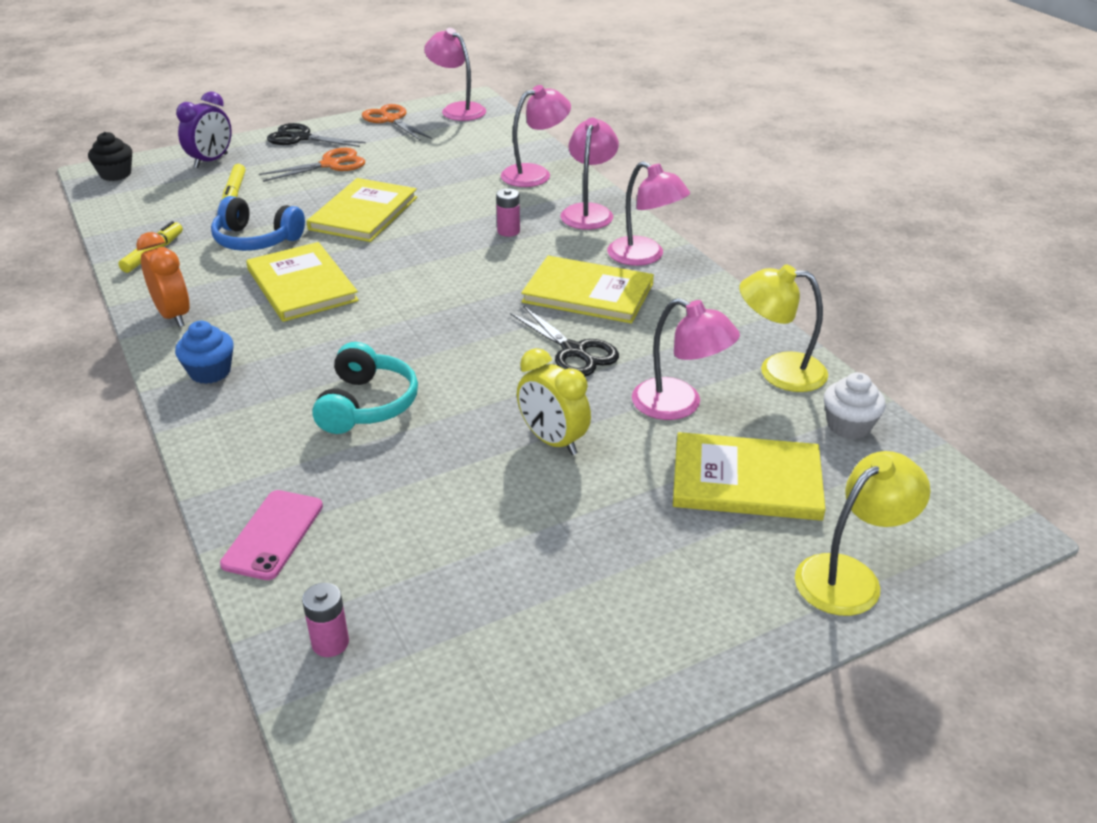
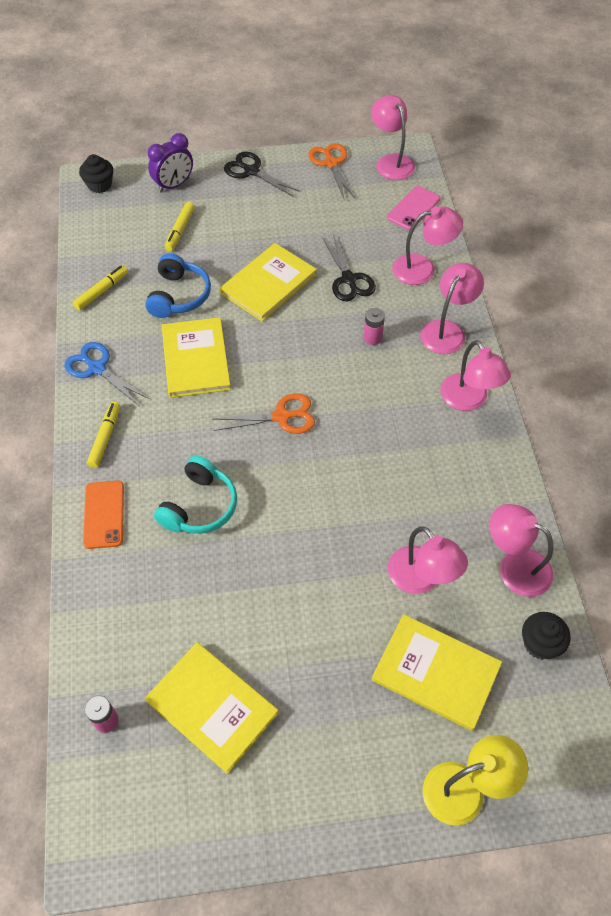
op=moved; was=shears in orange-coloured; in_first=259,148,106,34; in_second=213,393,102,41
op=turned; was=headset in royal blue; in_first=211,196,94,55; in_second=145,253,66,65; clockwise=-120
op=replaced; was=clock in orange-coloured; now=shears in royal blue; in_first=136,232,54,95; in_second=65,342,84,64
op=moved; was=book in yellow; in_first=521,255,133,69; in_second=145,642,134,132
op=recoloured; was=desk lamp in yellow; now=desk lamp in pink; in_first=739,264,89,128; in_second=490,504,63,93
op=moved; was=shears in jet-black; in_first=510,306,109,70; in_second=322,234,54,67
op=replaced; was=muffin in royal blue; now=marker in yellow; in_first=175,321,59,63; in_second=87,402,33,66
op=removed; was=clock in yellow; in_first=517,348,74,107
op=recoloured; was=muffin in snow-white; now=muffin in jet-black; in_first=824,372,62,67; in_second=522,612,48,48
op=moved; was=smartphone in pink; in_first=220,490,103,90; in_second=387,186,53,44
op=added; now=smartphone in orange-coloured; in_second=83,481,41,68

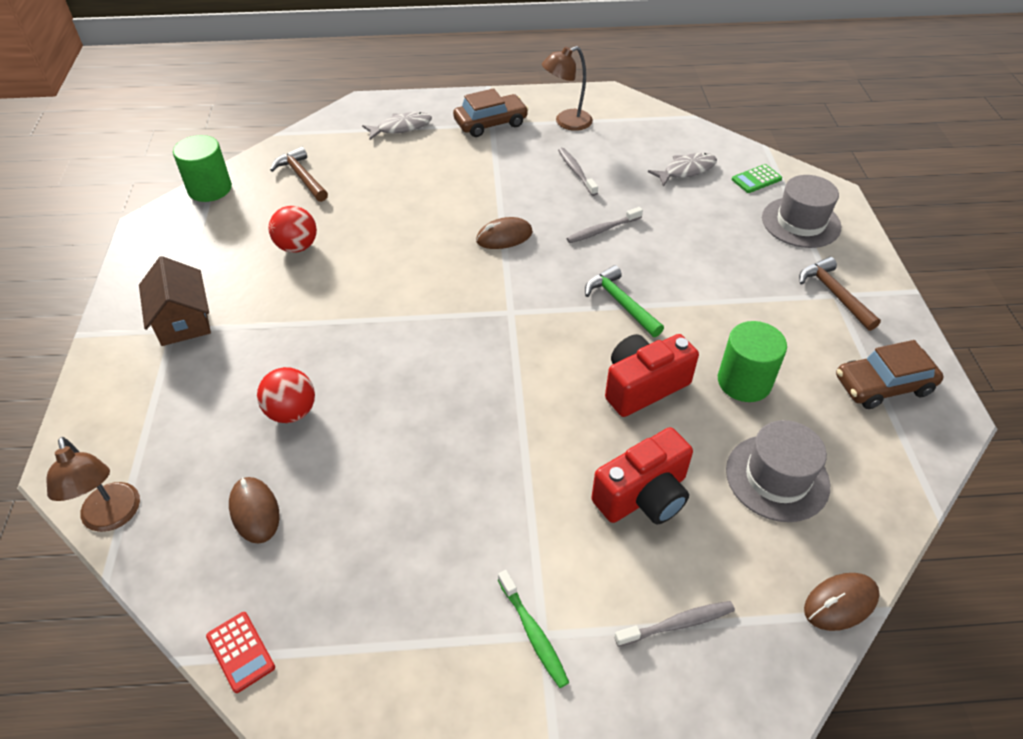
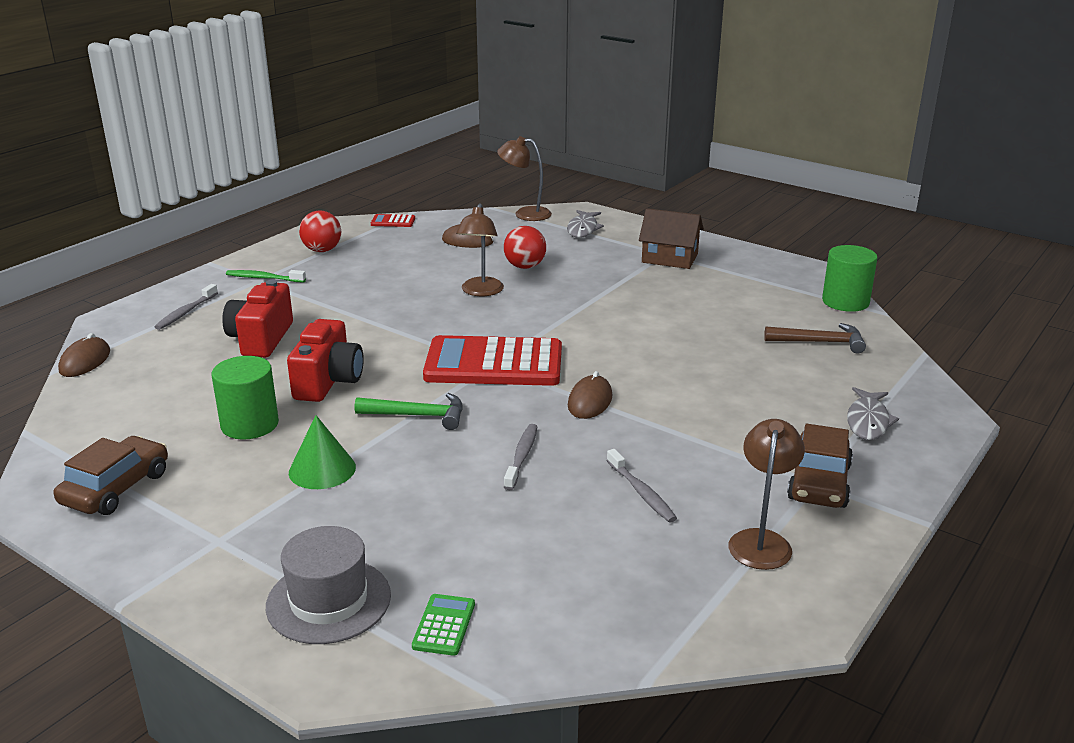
op=turned; was=toothbrush in ash-grey; in_first=558,148,40,48; in_second=606,449,71,73; clockwise=45
op=moved; was=fish figure in ash-grey; in_first=648,153,69,34; in_second=567,210,37,28
op=moved; was=play ball in scarlet; in_first=269,206,48,47; in_second=299,210,42,42
op=removed; was=hammer in russet; in_first=799,257,82,74
op=removed; was=top hat in ash-grey; in_first=726,420,104,102
op=added; now=desk lamp in russet; in_second=456,203,48,93
op=added; now=adding machine in scarlet; in_second=423,335,139,51
op=added; now=cone shape in emerald; in_second=289,415,67,74

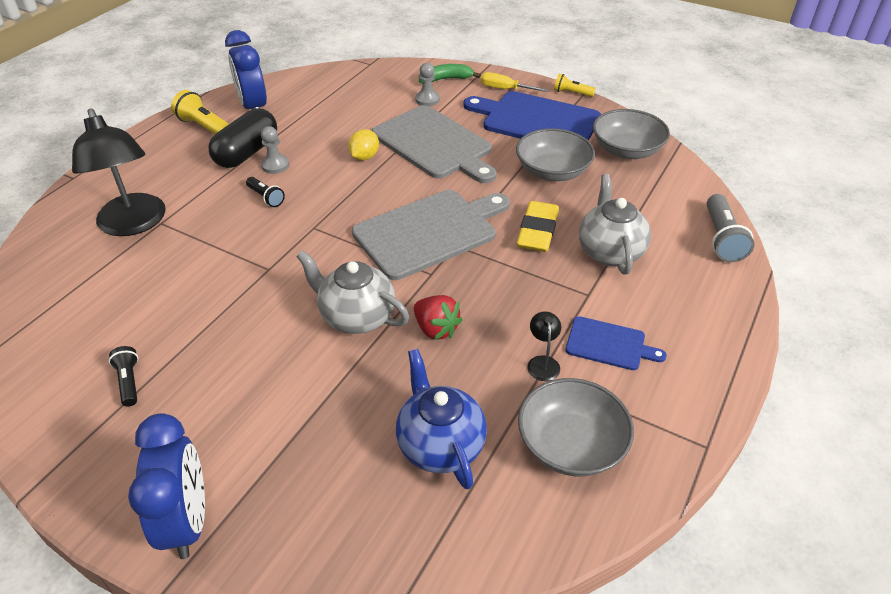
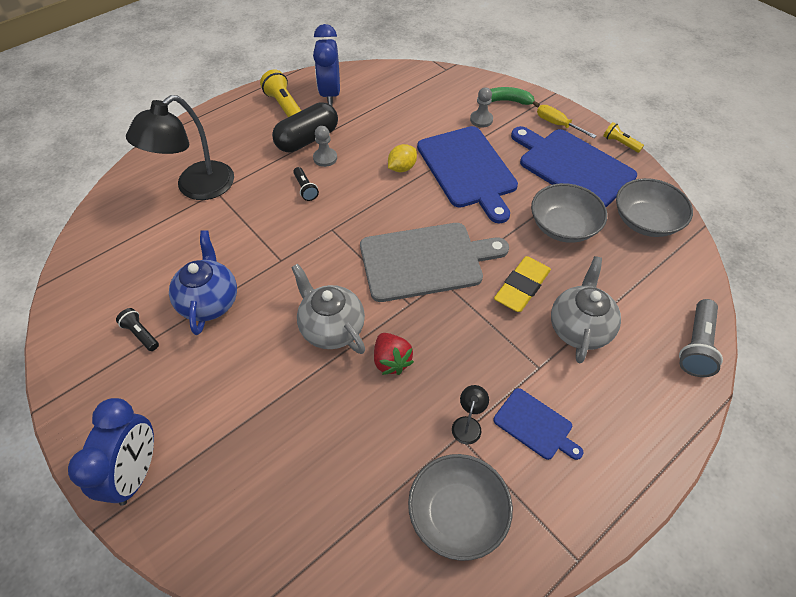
op=recoloured; was=bread board in ash-grey; now=bread board in royal blue; in_first=372,105,125,78; in_second=417,126,101,97
op=turned; was=desk lamp in jet-black; in_first=72,108,94,128; in_second=126,95,108,105; clockwise=45
op=turned; was=flashlight in jet-black; in_first=109,346,29,61; in_second=116,308,43,43; clockwise=-45
op=moved; was=tea pot in royal blue; in_first=396,349,91,140; in_second=169,230,68,105

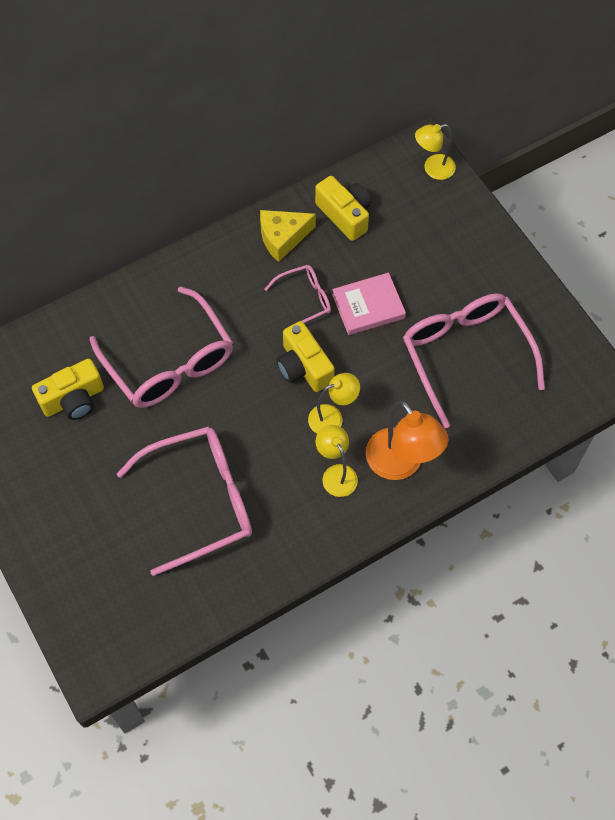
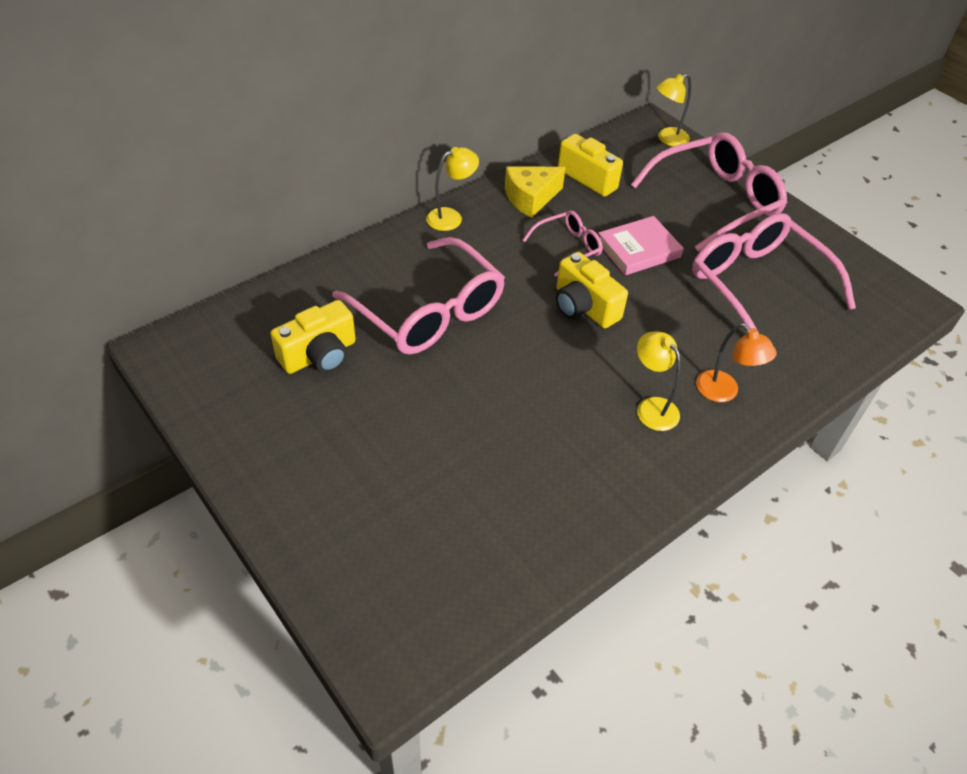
op=moved; was=desk lamp in yellow; in_first=308,373,52,61; in_second=426,147,53,84
op=resized; was=desk lamp in orange-coloured; in_first=366,401,82,79; in_second=696,324,81,78; ratio=0.61
op=moved; was=eyeglasses in pink; in_first=117,426,135,150; in_second=631,132,156,120

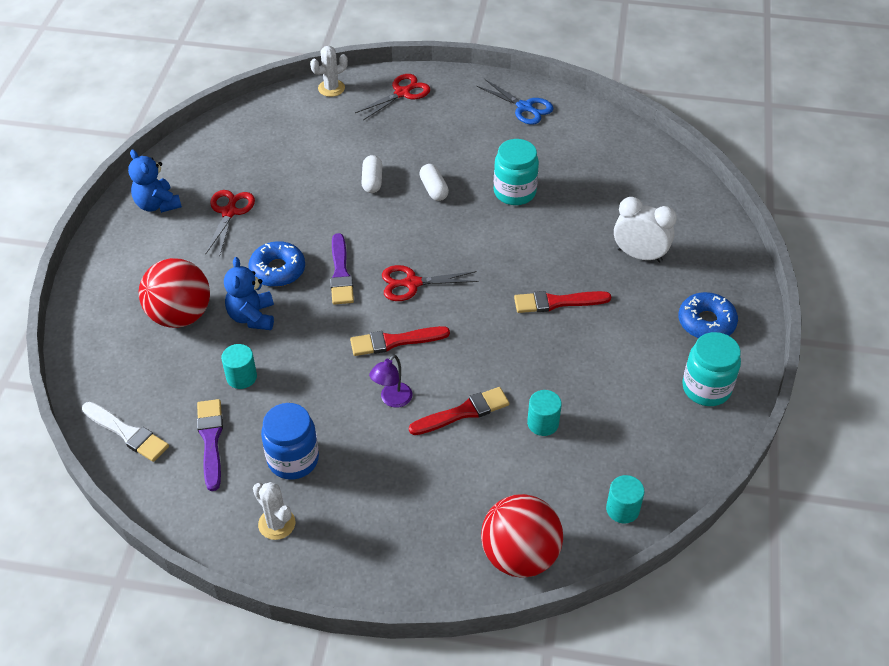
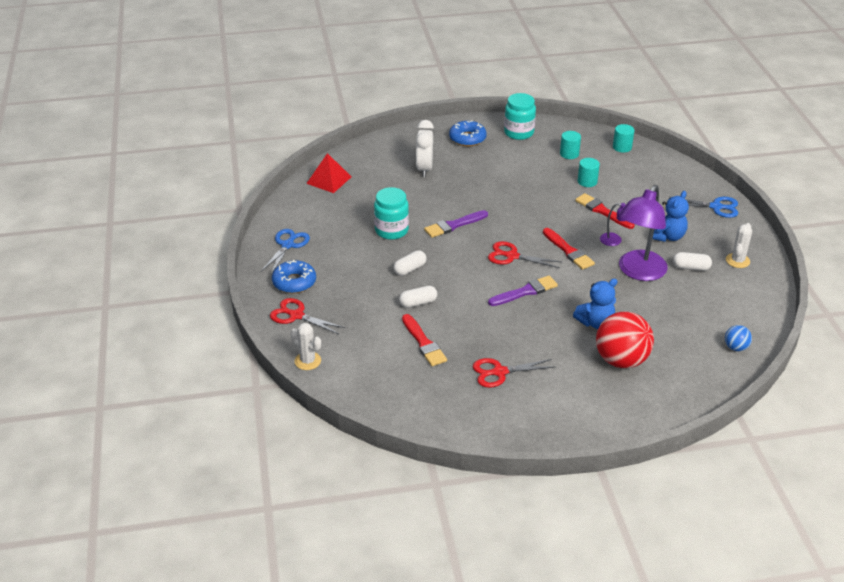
op=moved; was=stuffed bear in royal blue; in_first=128,149,54,64; in_second=653,191,36,51
op=moved; was=glazed donut in royal blue; in_first=248,241,57,46; in_second=272,260,44,34
op=turned; was=shears in scarlet; in_first=382,265,97,36; in_second=488,241,74,27; clockwise=135
op=moved; was=brush in scarlet; in_first=514,291,97,22; in_second=402,314,45,52
op=moved; was=cylinder in teal; in_first=221,344,36,45; in_second=560,131,21,28
op=moved; was=brush in royal purple; in_first=197,399,26,92; in_second=424,210,64,28
op=replaced; was=brush in snow-white; now=play ball in royal blue; in_first=82,402,87,60; in_second=725,325,27,26
op=replaced; was=jar in royal blue; now=pill shape in snow-white; in_first=261,403,58,77; in_second=673,252,39,19
op=removed; was=play ball in scarlet; in_first=481,494,82,84
op=added; now=solid pyramid in scarlet; in_second=306,153,45,40
op=added; now=desk lamp in royal purple; in_second=619,185,49,96
op=added; now=shears in royal blue; in_second=670,197,68,21

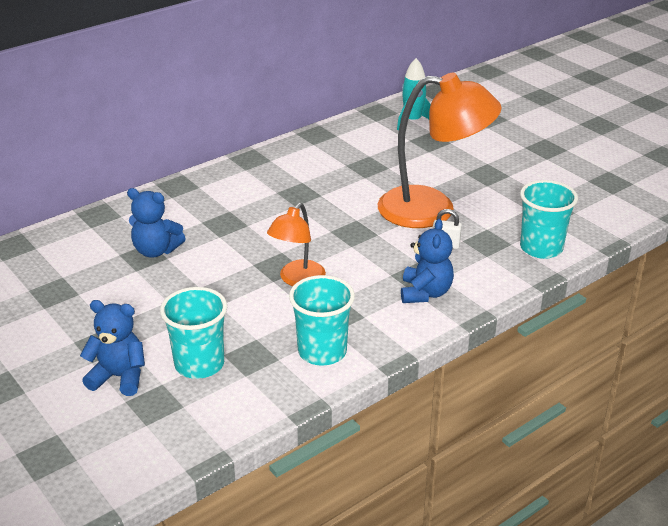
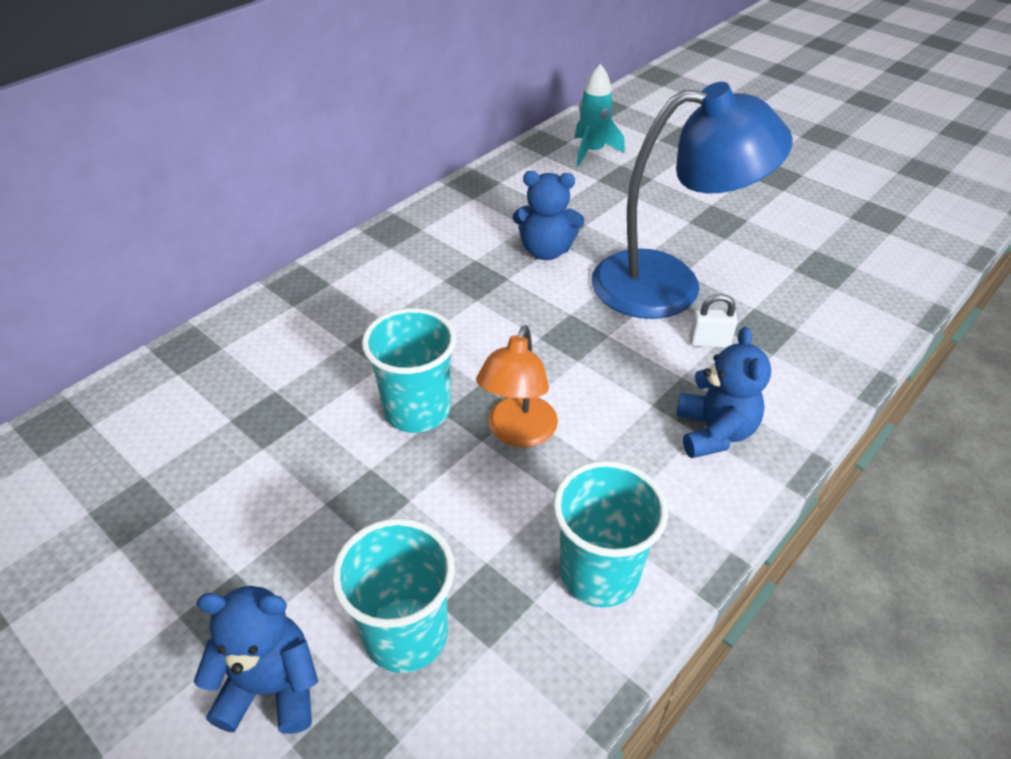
op=recoloured; was=desk lamp in orange-coloured; now=desk lamp in royal blue; in_first=378,73,124,155; in_second=592,82,201,237
op=moved; was=tumbler in teal; in_first=520,180,58,79; in_second=362,308,94,125
op=moved; was=stuffed bear in royal blue; in_first=127,188,59,70; in_second=513,171,71,89

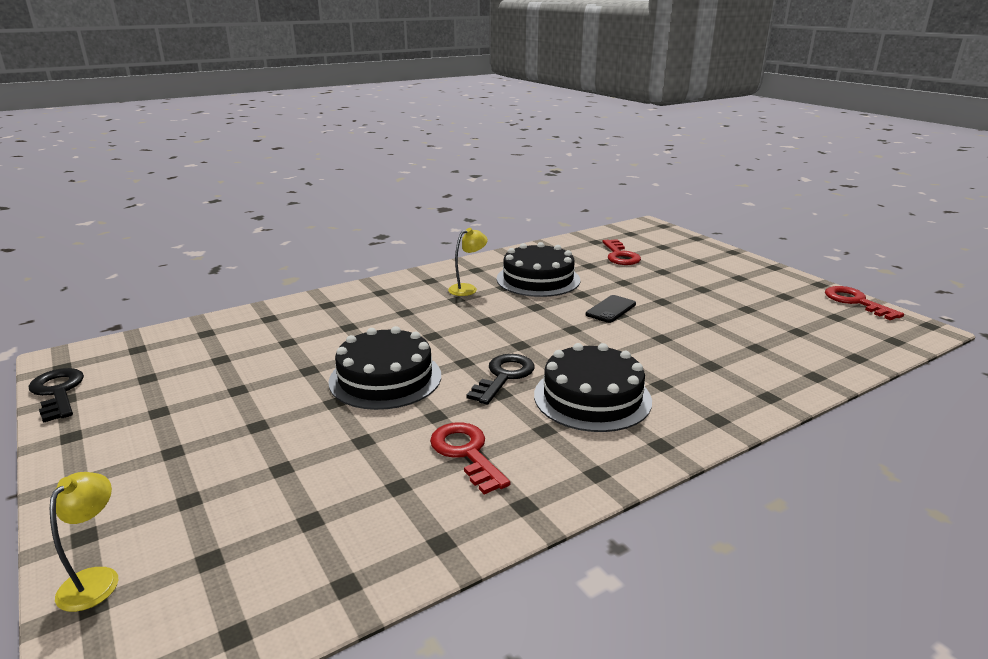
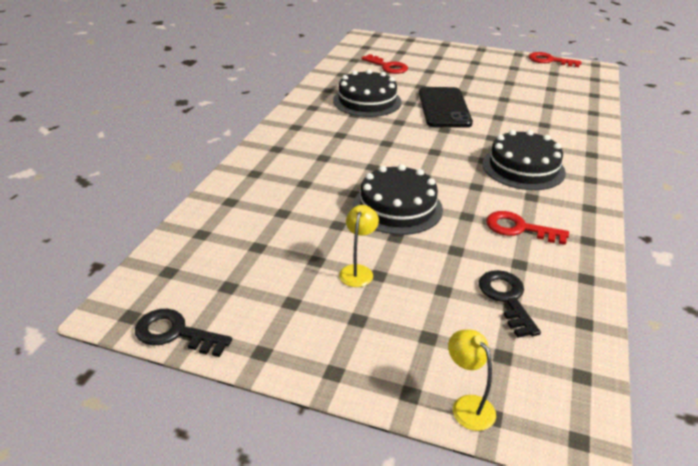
op=moved; was=desk lamp in yellow; in_first=448,228,40,68; in_second=339,205,40,82
op=resized; was=smartphone in jet-black; in_first=586,295,50,28; in_second=419,87,54,41; ratio=1.94
op=moved; was=key in jet-black; in_first=466,354,68,51; in_second=479,270,62,68

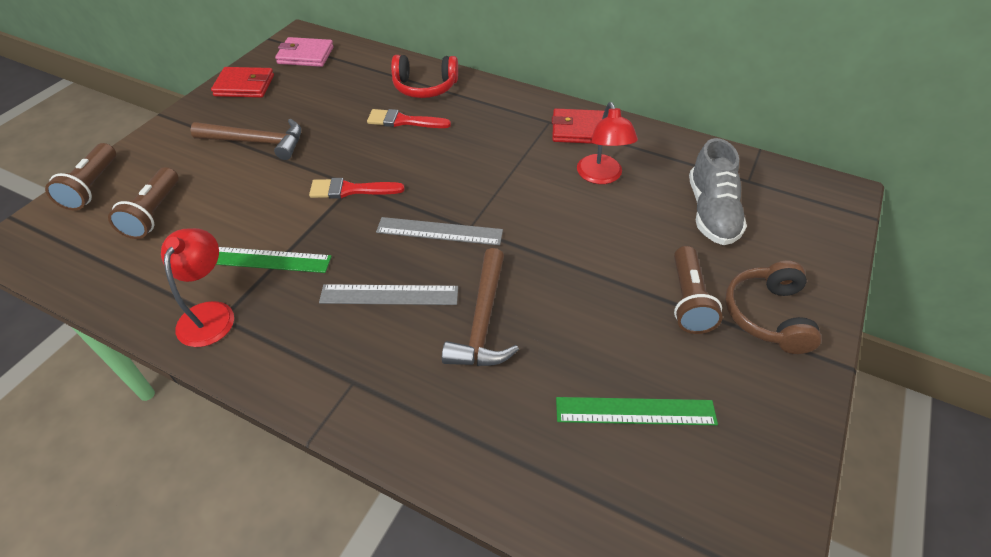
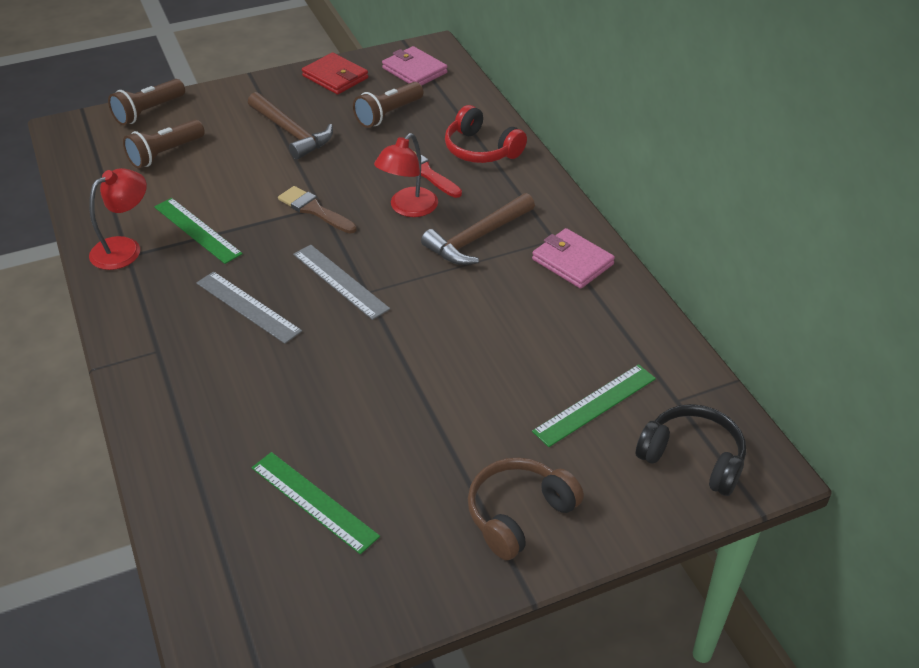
op=moved; was=desk lamp in scarlet; in_first=577,102,61,82; in_second=374,133,64,84
op=recoloured; was=wallet in scarlet; now=wallet in pink; in_first=552,108,52,36; in_second=532,228,83,61
op=replaced; was=sneaker in ash-grey; now=ruler in emerald; in_first=689,138,58,107; in_second=532,364,124,83
op=recoloured; was=brush in scarlet; now=brush in russet; in_first=309,178,96,21; in_second=278,186,79,48
op=moved; was=flashlight in russet; in_first=674,246,49,88; in_second=353,82,71,46
op=moved; was=hammer in russet; in_first=442,248,77,118; in_second=421,193,114,72
op=added; now=headset in jet-black; in_second=636,404,110,92

